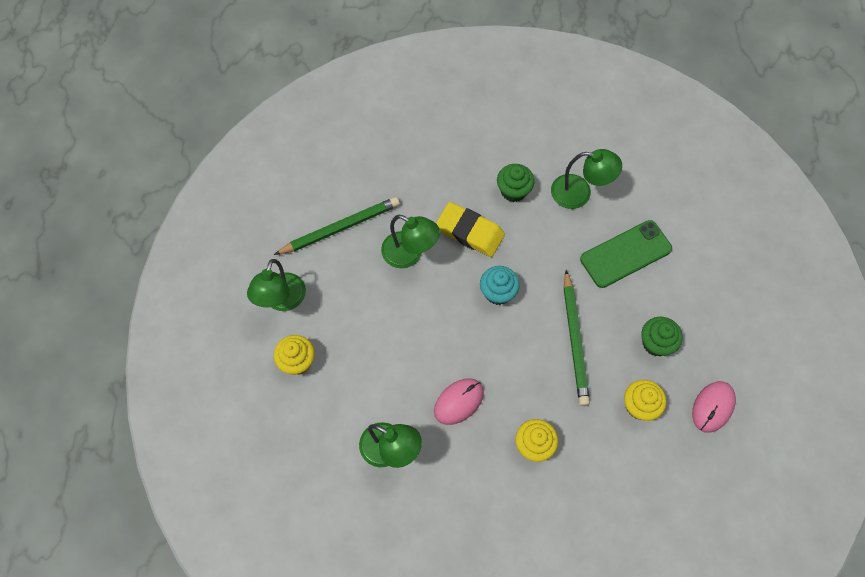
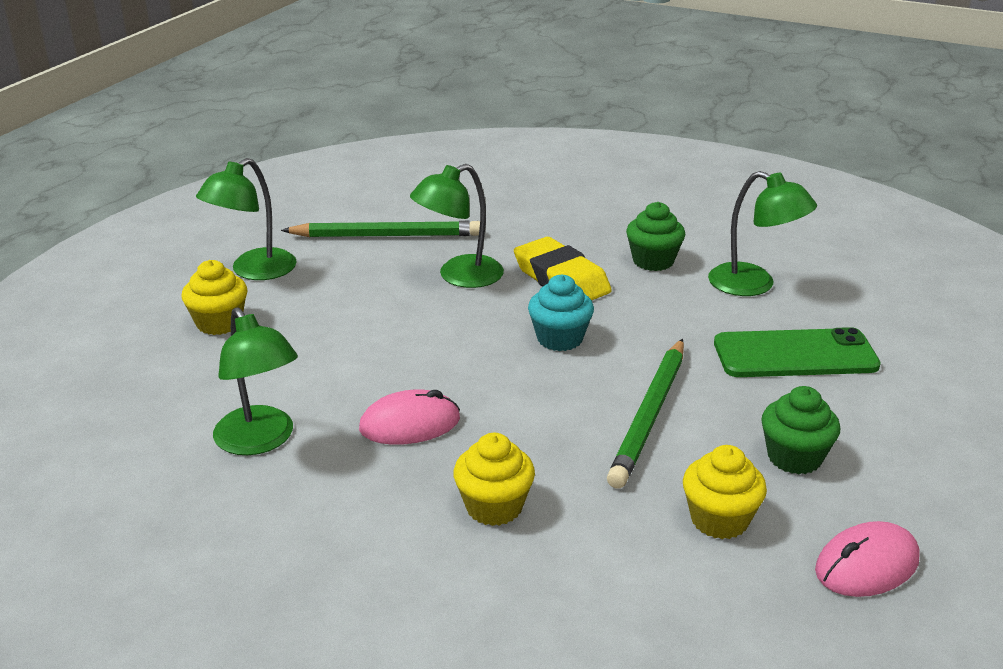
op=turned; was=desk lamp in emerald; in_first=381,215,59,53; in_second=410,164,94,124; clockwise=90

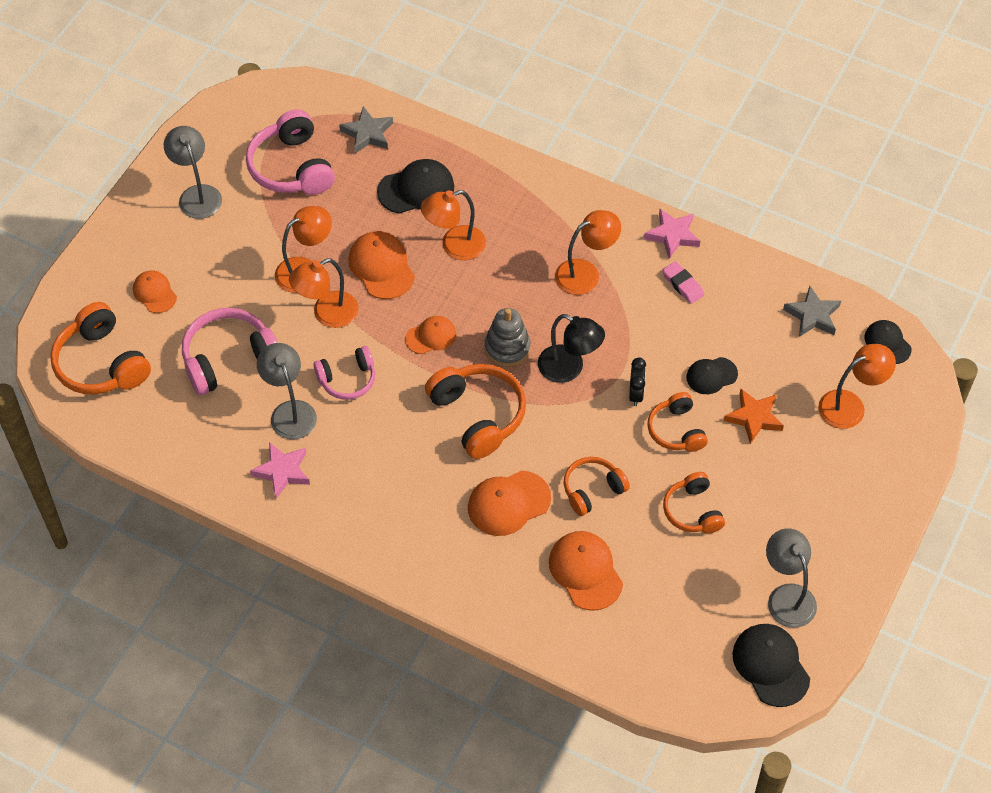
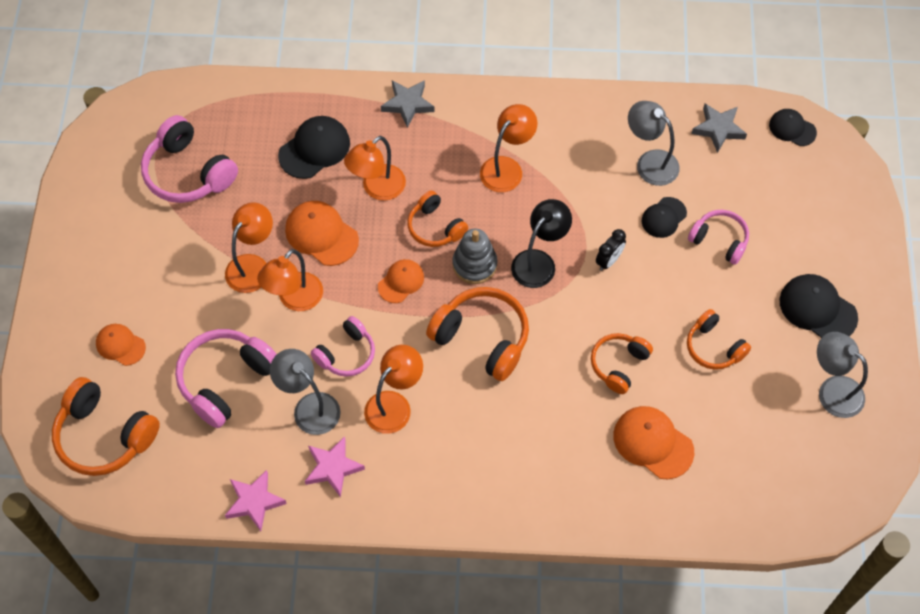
op=moved; was=star in ash-grey; in_first=339,106,54,48; in_second=381,80,54,48
op=moved; was=desk lamp in ash-grey; in_first=164,126,58,93; in_second=628,101,52,85
op=moved; was=star in pink; in_first=644,209,56,50; in_second=225,470,62,61
op=removed; was=gum eraser in pink; in_first=662,261,42,43
op=turned; was=desk lamp in jet-black; in_first=538,314,67,69; in_second=511,199,61,89; clockwise=-60
op=moved; was=desk lamp in orange-coloured; in_first=818,344,78,85; in_second=364,345,59,89
op=turned; was=clock in jet-black; in_first=629,357,17,49; in_second=596,229,30,42; clockwise=60
op=replaced; was=star in orange-coloured; now=headset in pink; in_first=724,389,60,55; in_second=688,210,61,55
op=moved; was=headset in orange-coloured; in_first=647,392,61,60; in_second=407,191,61,56
op=removed; was=peaked cap in orange-coloured; in_first=468,470,83,66
op=moved; was=peaked cap in jet-black; in_first=732,624,78,83; in_second=780,274,78,64

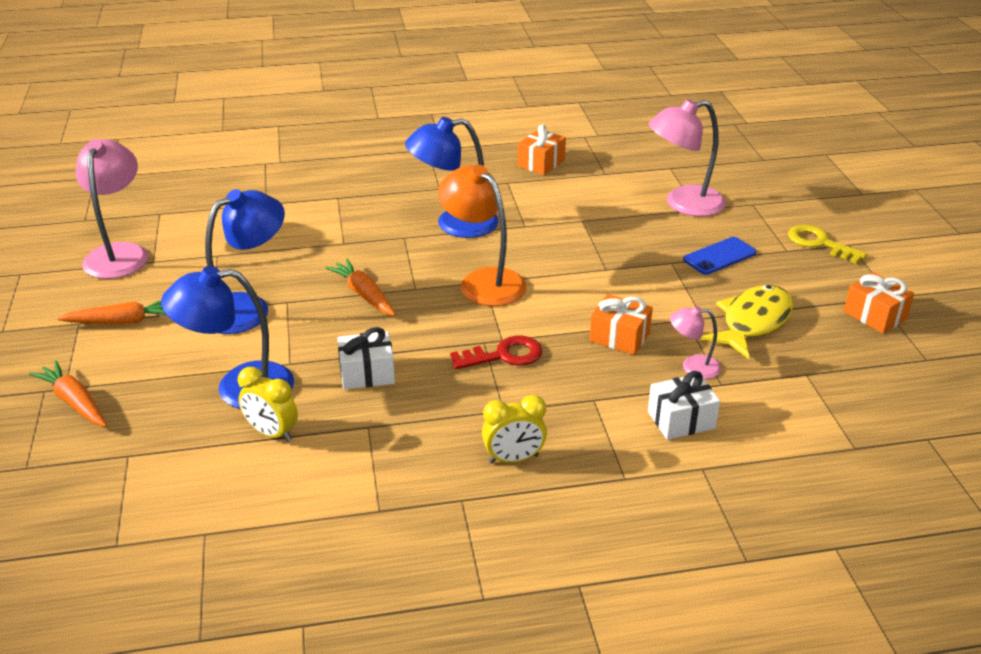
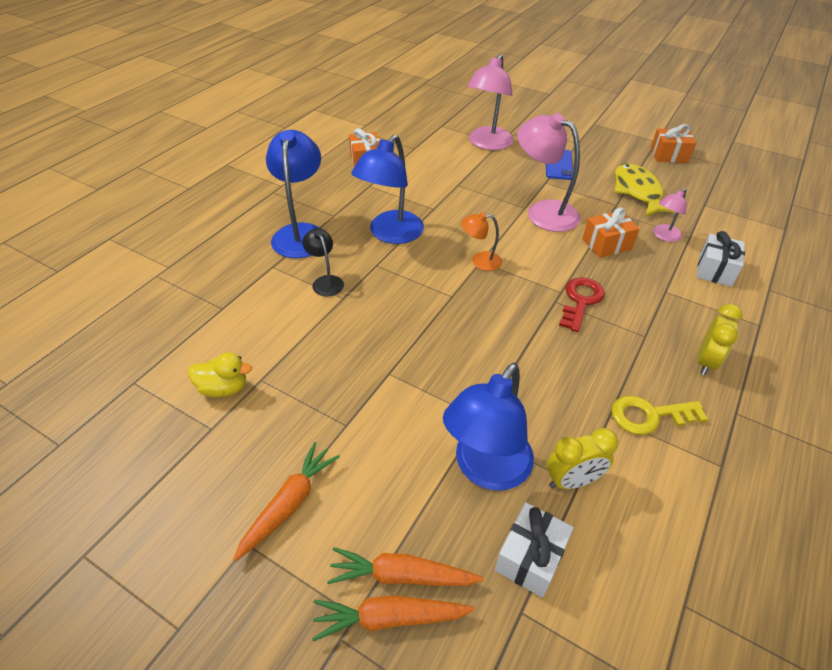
op=moved; was=desk lamp in pink; in_first=76,139,72,140; in_second=517,113,64,119
op=resized; was=desk lamp in orange-coloured; in_first=438,165,89,141; in_second=461,212,41,59; ratio=0.52
op=moved; was=desk lamp in royal blue; in_first=205,189,80,145; in_second=266,130,55,128
op=moved; was=key in yellow; in_first=788,225,79,39; in_second=611,395,97,40
op=moved; was=carrot in orange-coloured; in_first=325,259,71,57; in_second=327,547,157,39
op=moved; was=gift in snow-white; in_first=337,327,58,63; in_second=495,502,78,95
op=added; now=desk lamp in jet-black; in_second=302,228,42,68
op=added; now=duck in yellow; in_second=188,352,64,45

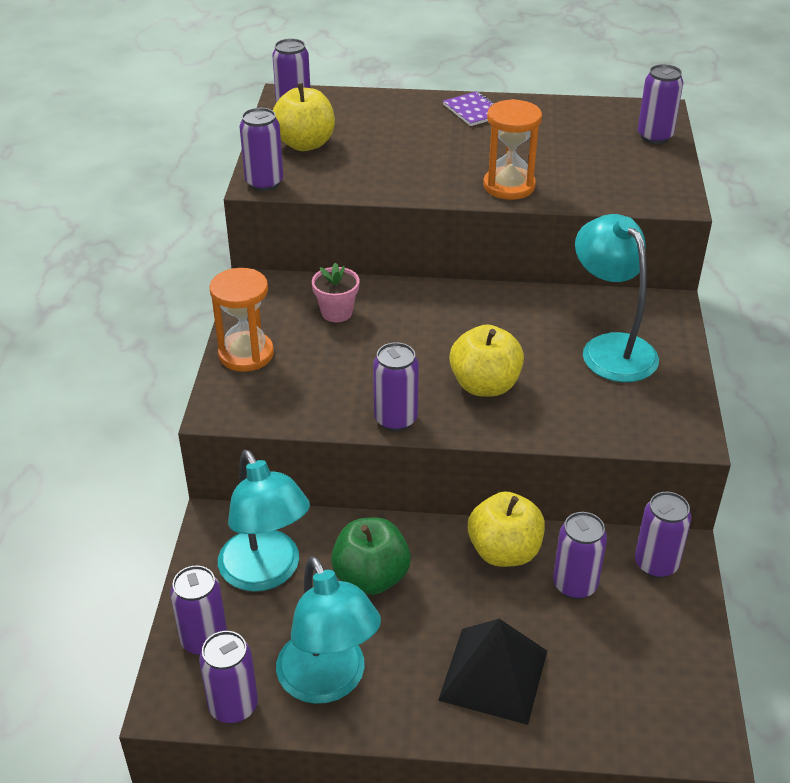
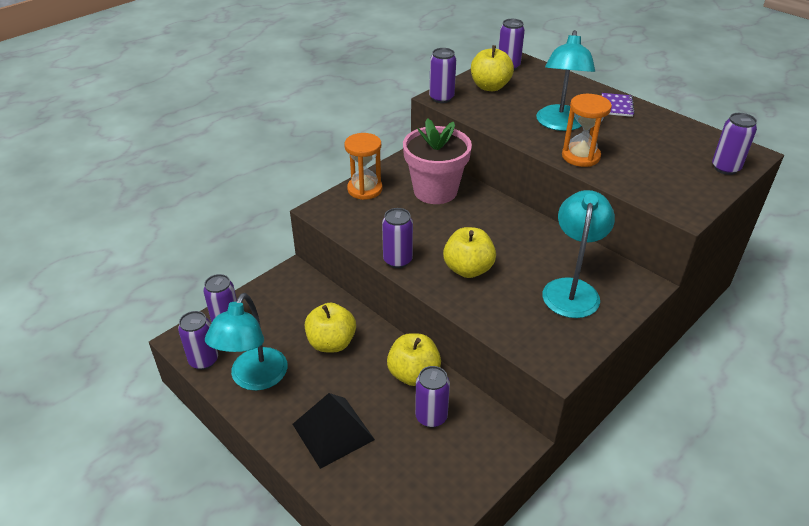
op=resized; was=potted plant in pink; in_first=312,262,47,60; in_second=403,118,69,86; ratio=2.1
op=moved; was=desk lamp in teal; in_first=218,450,92,142; in_second=536,30,59,101
op=removed; was=can in royal purple; in_first=635,492,56,86
op=recoloured; was=apple in emerald; now=apple in yellow; in_first=331,518,80,77; in_second=305,303,51,50

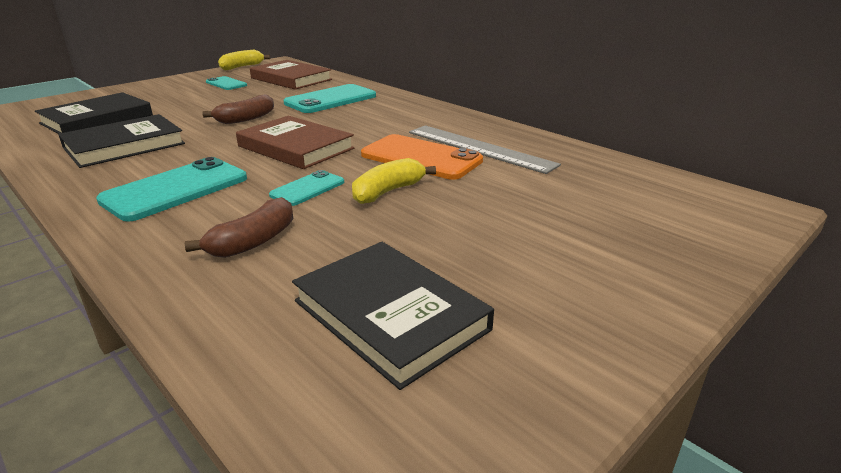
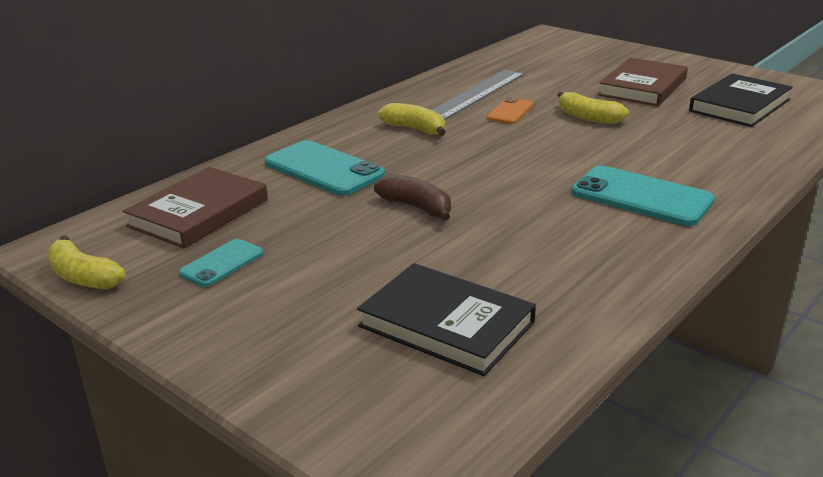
op=removed; was=book in jet-black; in_first=58,114,127,54
op=moved; was=book in russet; in_first=236,116,119,53; in_second=598,58,90,48
op=resized; was=smartphone in orange-coloured; in_first=361,134,122,46; in_second=486,97,48,27; ratio=0.56
op=removed; was=smartphone in teal; in_first=269,170,75,36
op=removed; was=banana fruit in russet; in_first=185,197,108,61
op=added; now=banana fruit in yellow; in_second=378,103,68,33

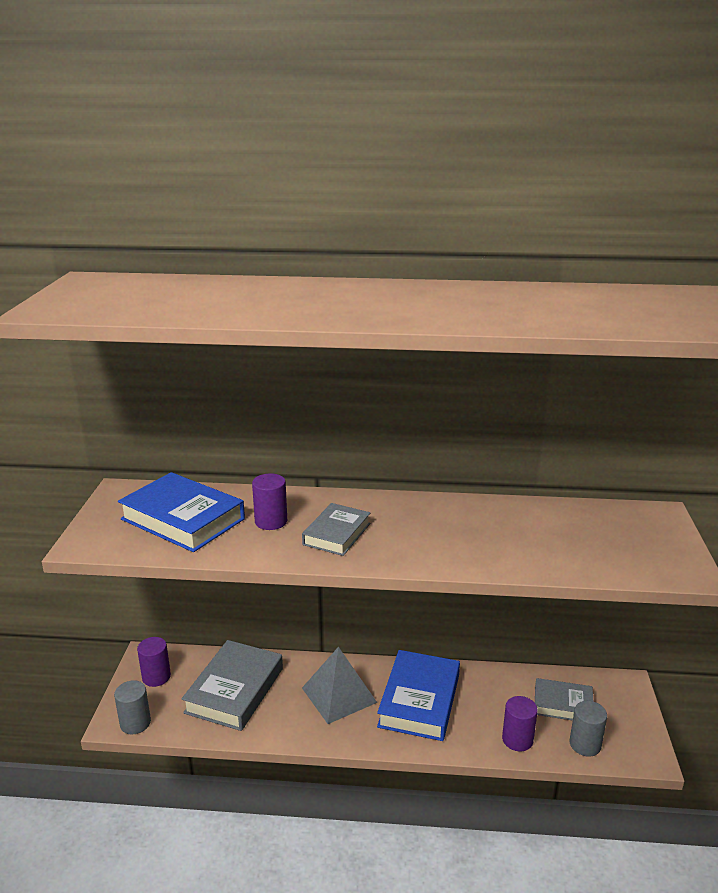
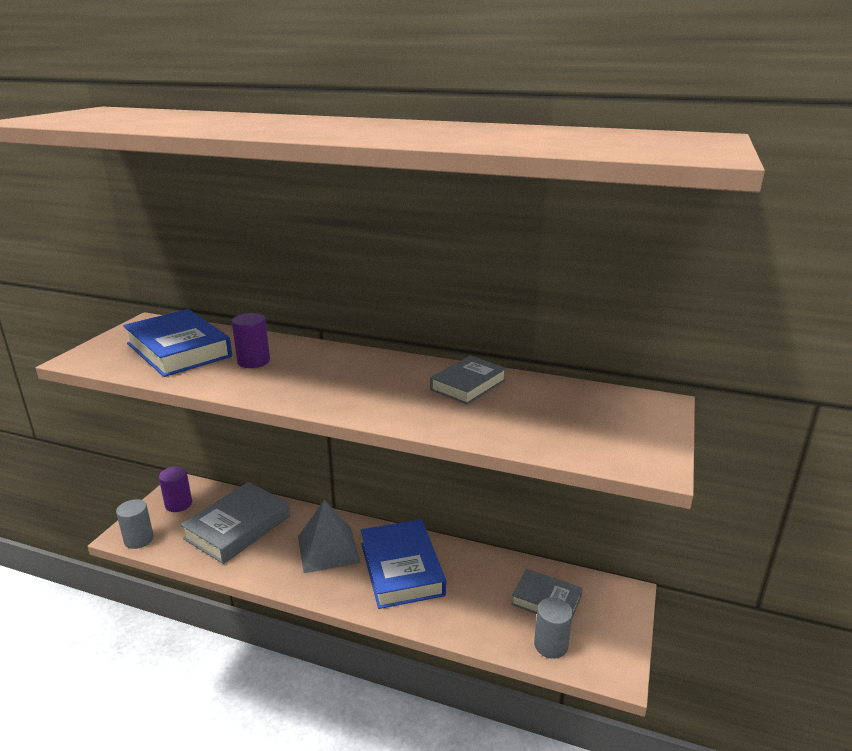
op=moved; was=book in ash-grey; in_first=302,503,68,53; in_second=430,356,77,49
op=turned; was=book in royal blue; in_first=377,650,83,91; in_second=361,519,85,90; clockwise=-45
op=removed; was=cylinder in royal purple; in_first=502,696,36,55

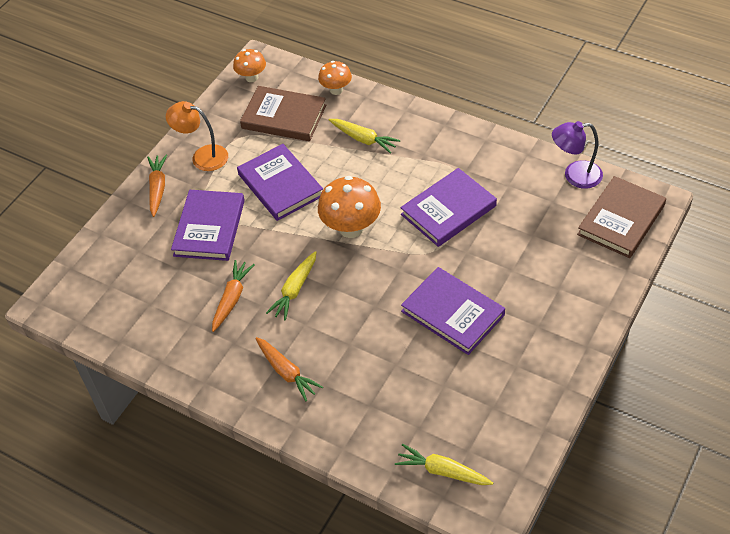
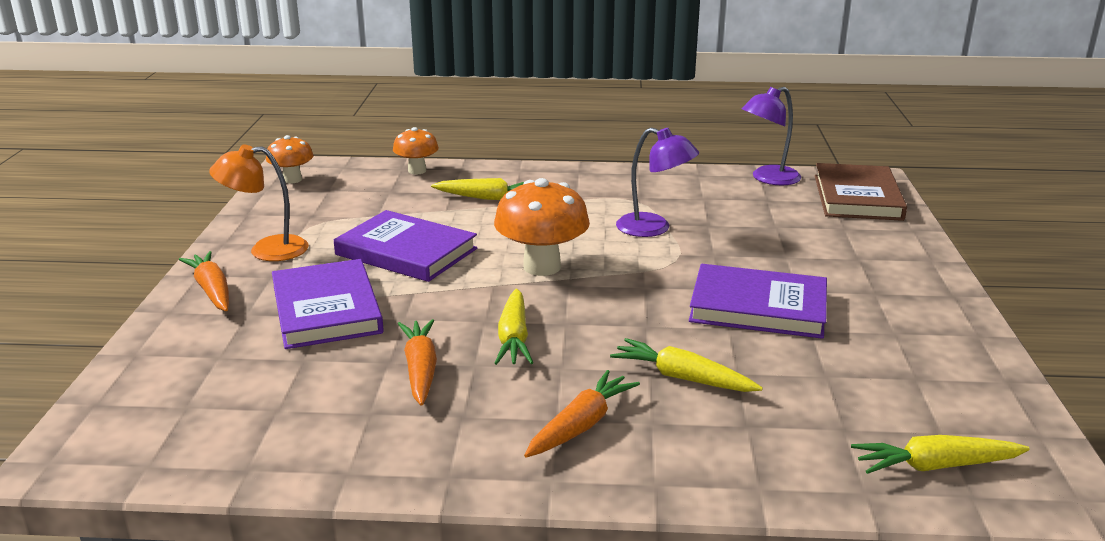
op=removed; was=book in russet; in_first=240,86,86,55
op=replaced; was=book in royal purple; now=desk lamp in royal purple; in_first=400,168,97,79; in_second=616,128,83,109
op=turned; was=carrot in orange-coloured; in_first=255,337,68,65; in_second=524,370,116,88; clockwise=-75
op=added; now=carrot in yellow; in_second=610,338,153,54

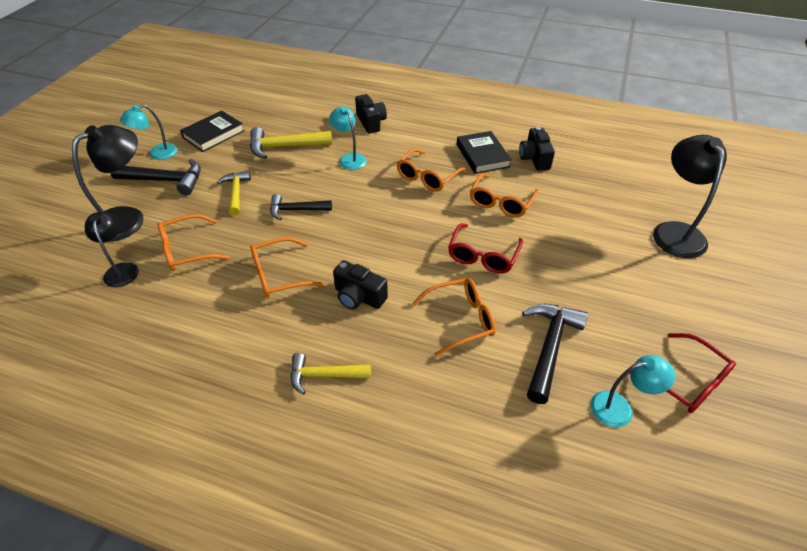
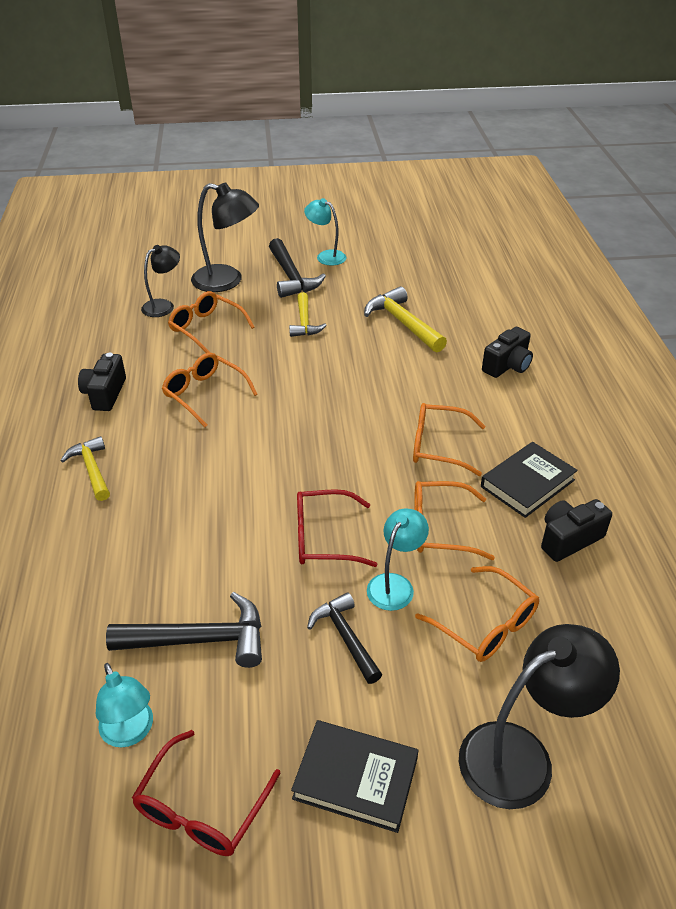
op=moved; was=desk lamp in teal; in_first=329,107,38,63; in_second=367,508,62,103
op=moved; was=book in jet-black; in_first=180,110,64,42; in_second=291,720,127,113
op=turned; was=hammer in yellow; in_first=217,171,34,44; in_second=289,292,38,45; clockwise=120
op=moved; was=hammer in jet-black; in_first=270,194,62,26; in_second=307,592,75,92
op=moved; was=compact camera in jet-black; in_first=333,260,55,49; in_second=78,353,48,58
op=moved; was=eyeglasses in orange-coloured; in_first=412,278,84,78; in_second=415,566,124,96

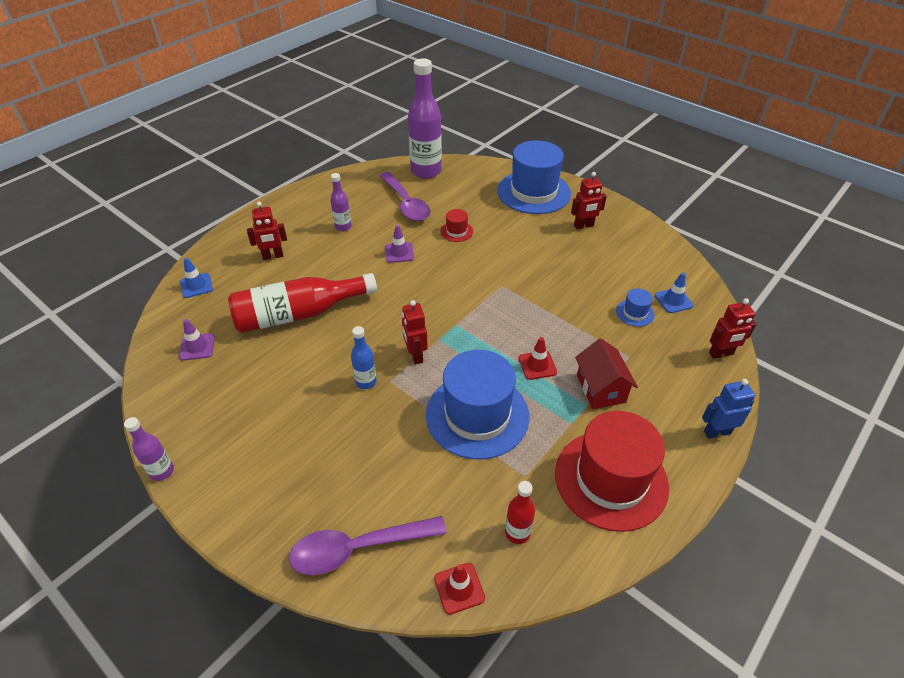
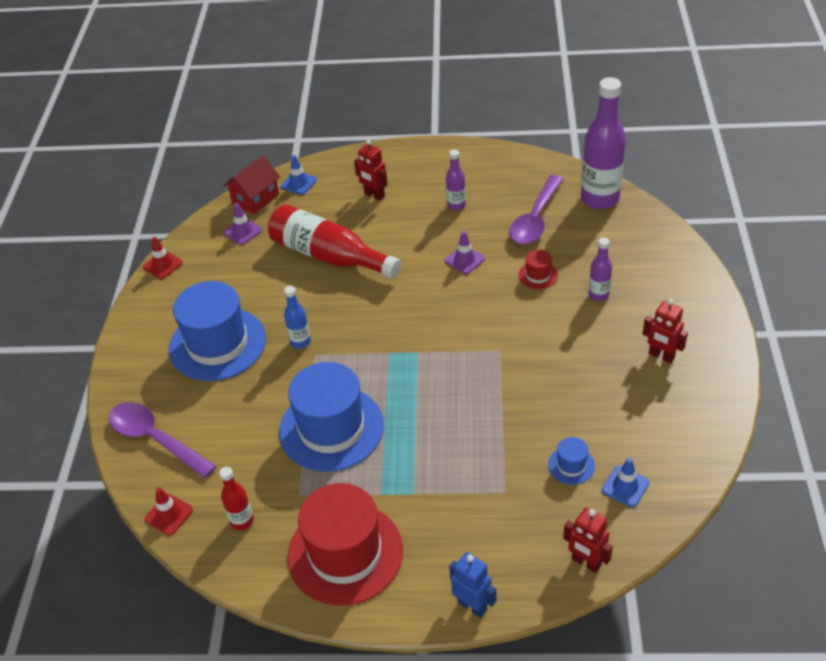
op=moved; was=top hat in royal blue; in_first=497,140,74,74; in_second=169,281,97,100
op=removed; was=robot figure in scarlet; in_first=402,300,26,64
op=moved; was=traffic cone in scarlet; in_first=519,337,38,43; in_second=143,237,40,42
op=moved; was=house in scarlet; in_first=575,338,63,71; in_second=223,155,57,60
op=moved; was=flask in royal purple; in_first=124,417,50,64; in_second=589,238,23,63

